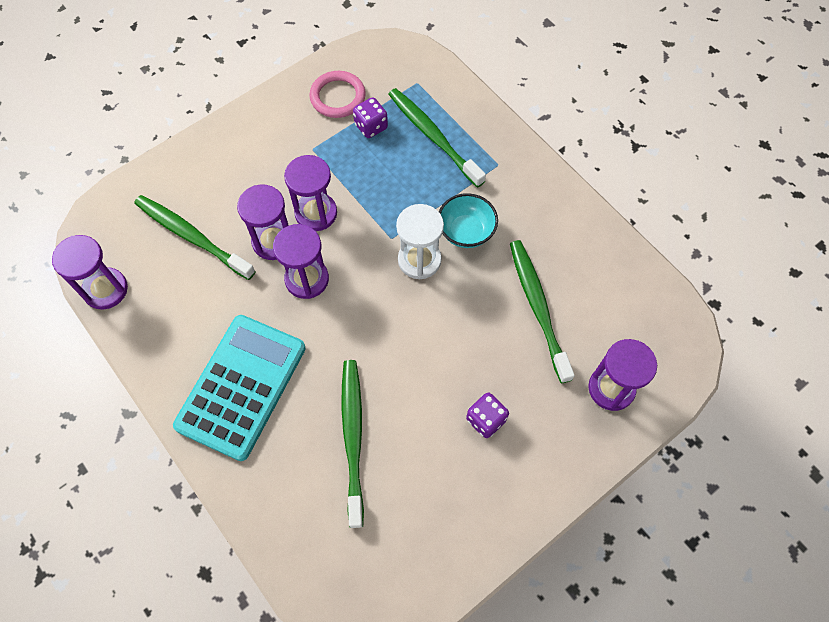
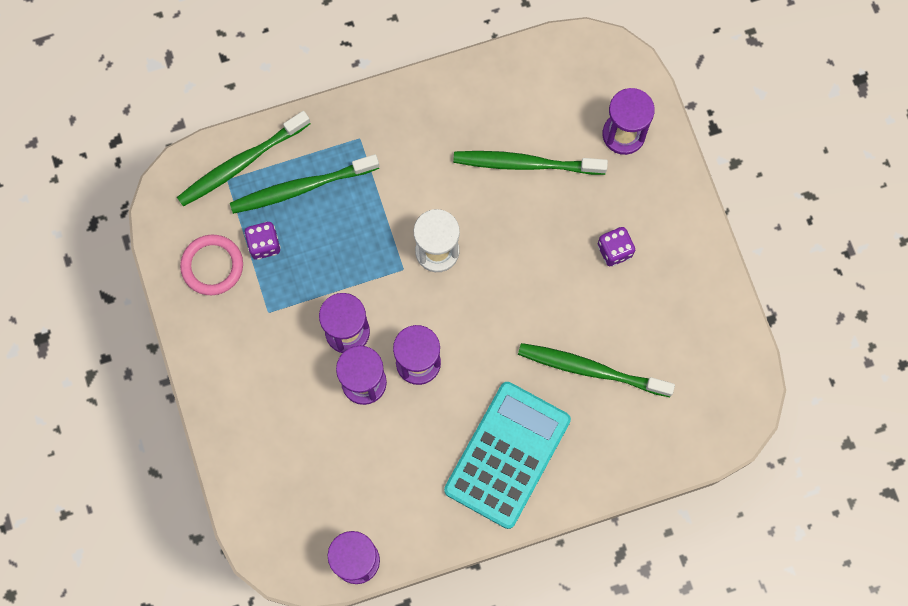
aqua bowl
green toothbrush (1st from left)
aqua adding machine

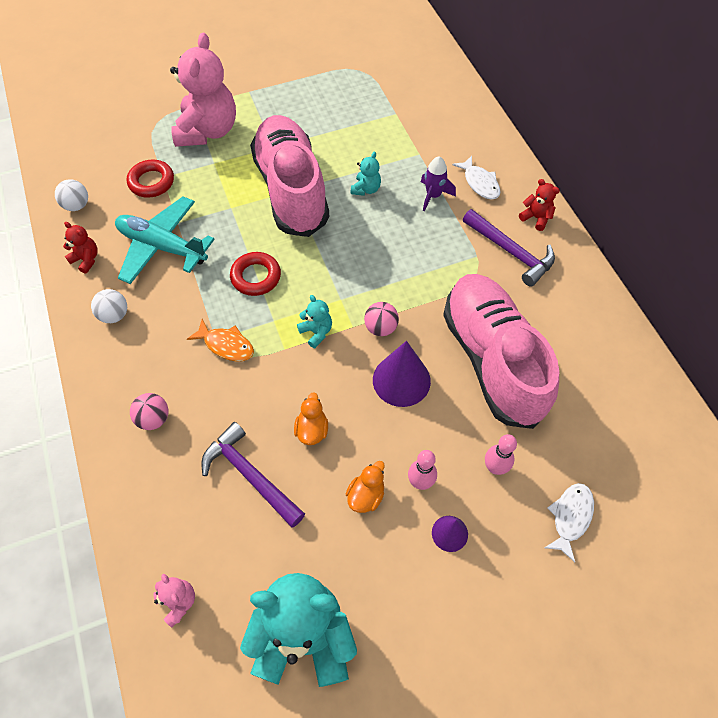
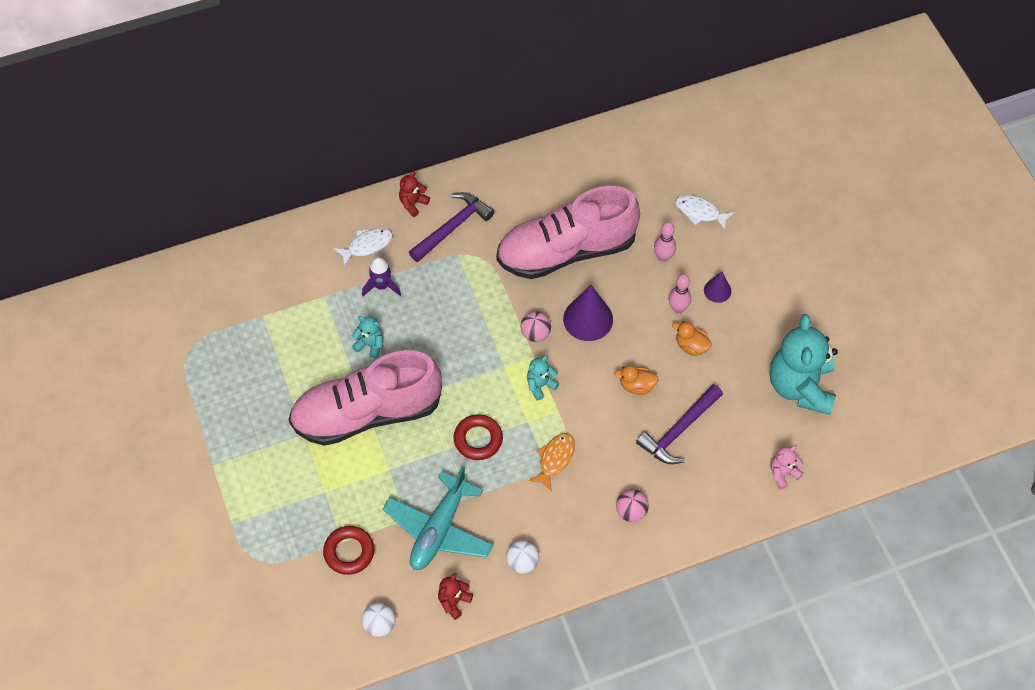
rose-pink teddy (2nd from left in the first image)

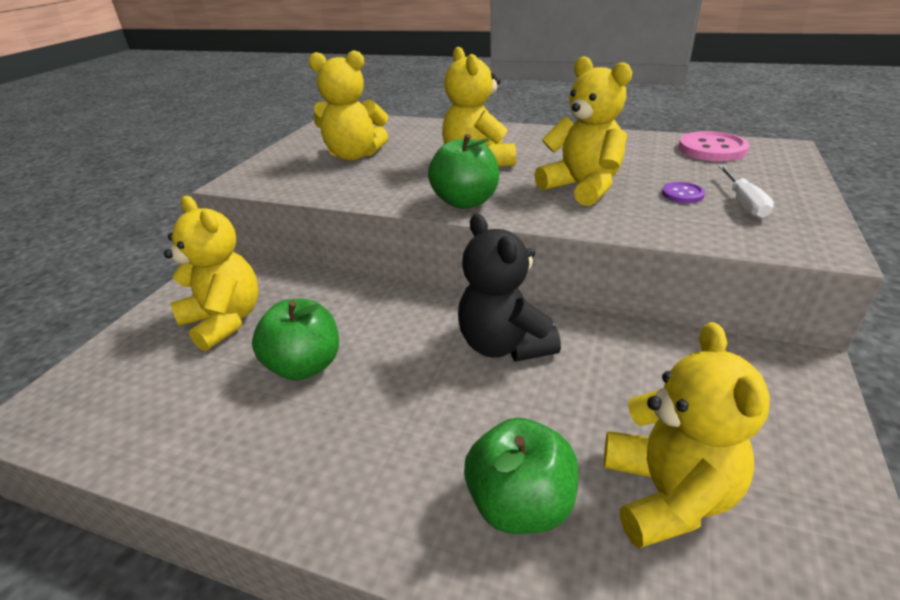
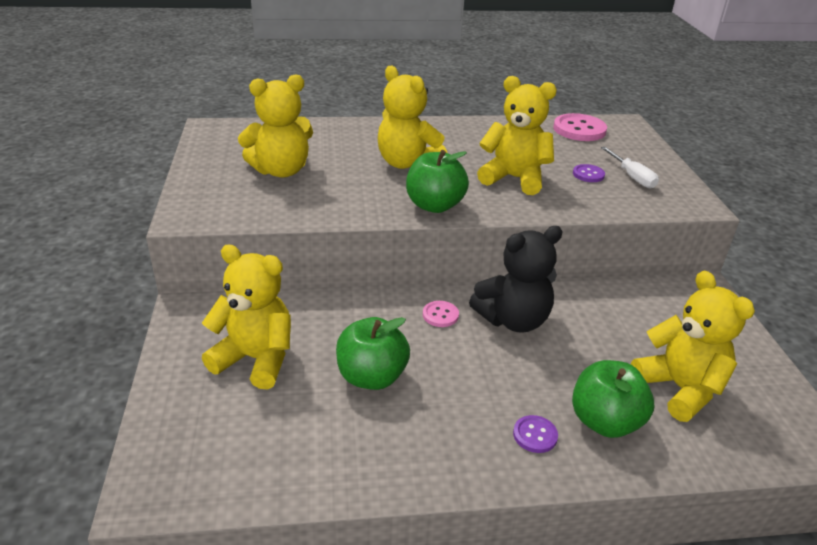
rose-pink sewing button (1st from left)
royal purple sewing button (1st from left)
ebony teddy

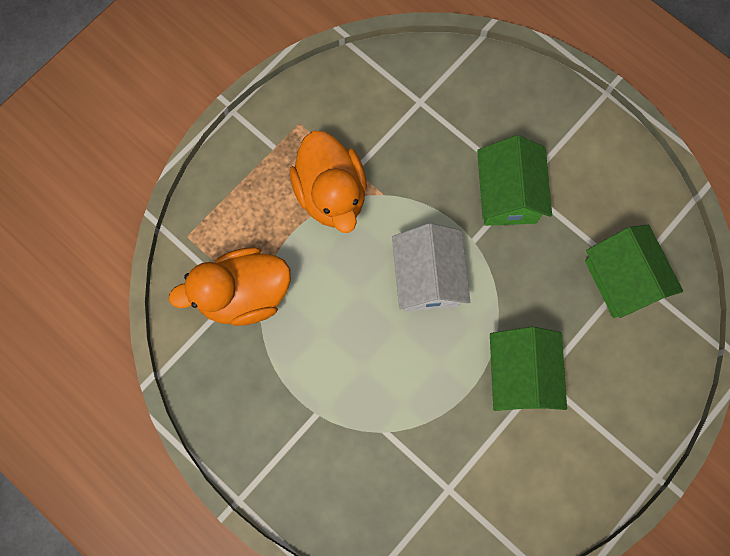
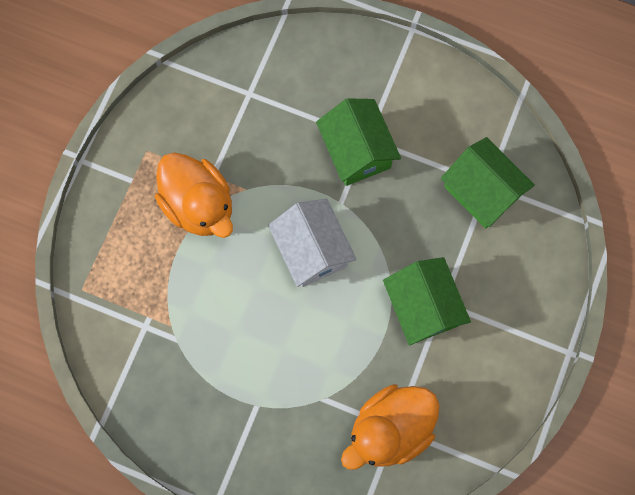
orange-coloured toy duck (2nd from left)

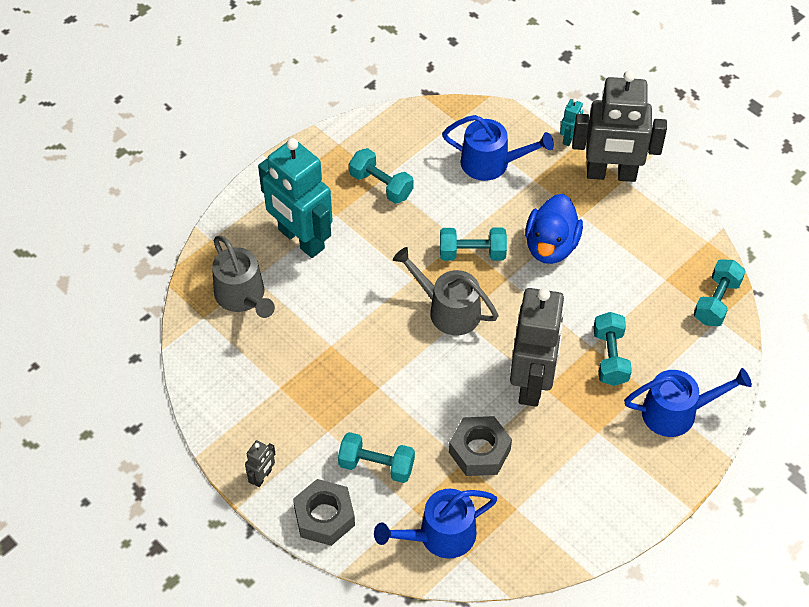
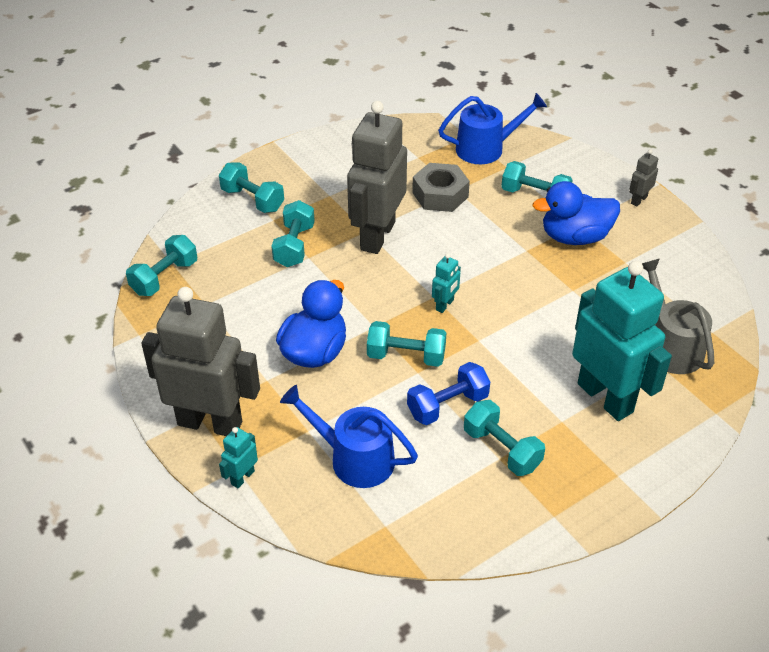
ash-grey nut (1st from left in the first image)
cobalt free weight
cobalt toy duck (2nd from left)
aqua toy robot (2nd from left)
aqua free weight (2nd from left)

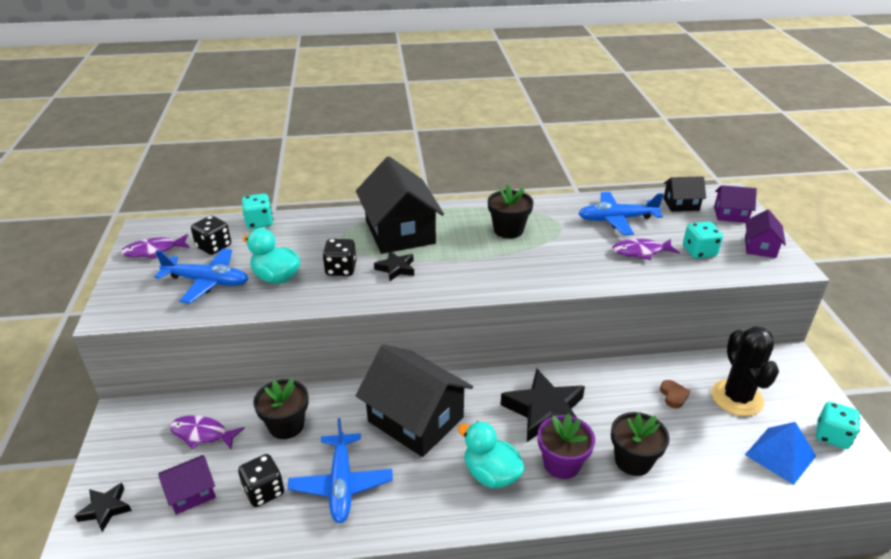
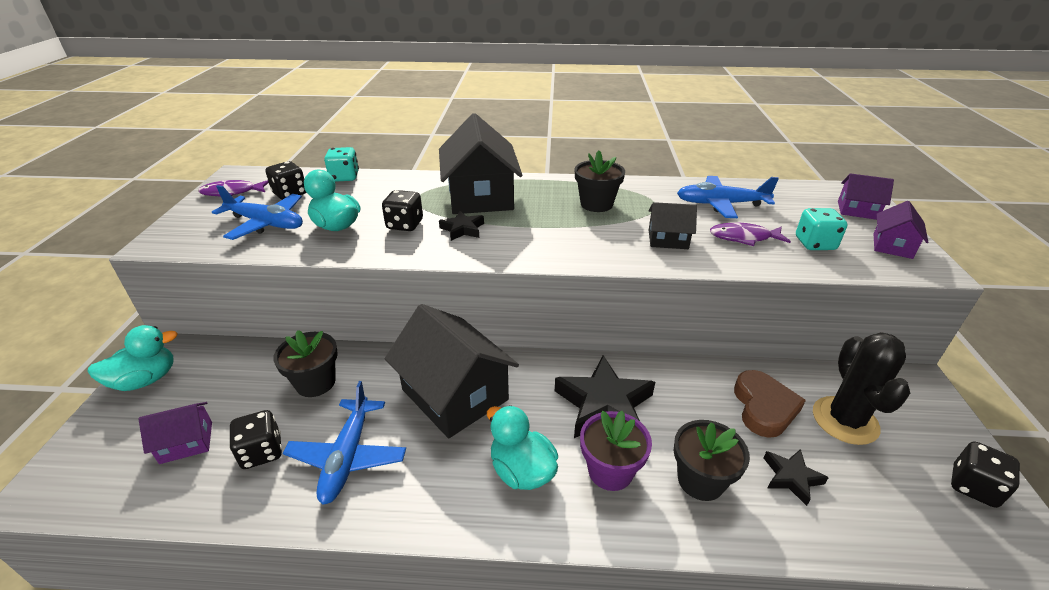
royal purple fish figure (2nd from left in the first image)
cobalt pyramid
aqua toy duck (1st from left)
ebony star (3rd from left)
ebony house (3rd from left)
ebony game die (4th from left)
dark brown heart shape

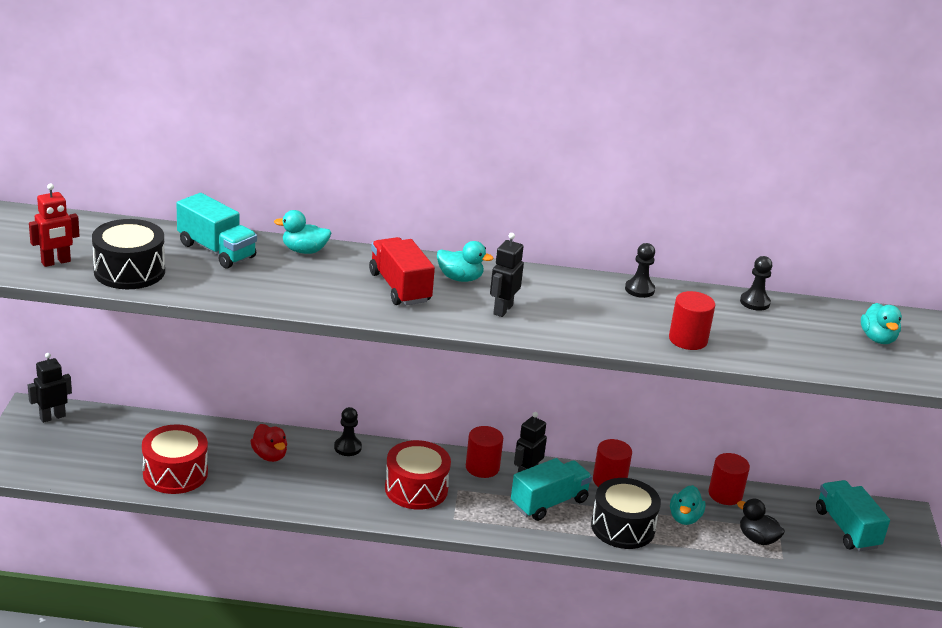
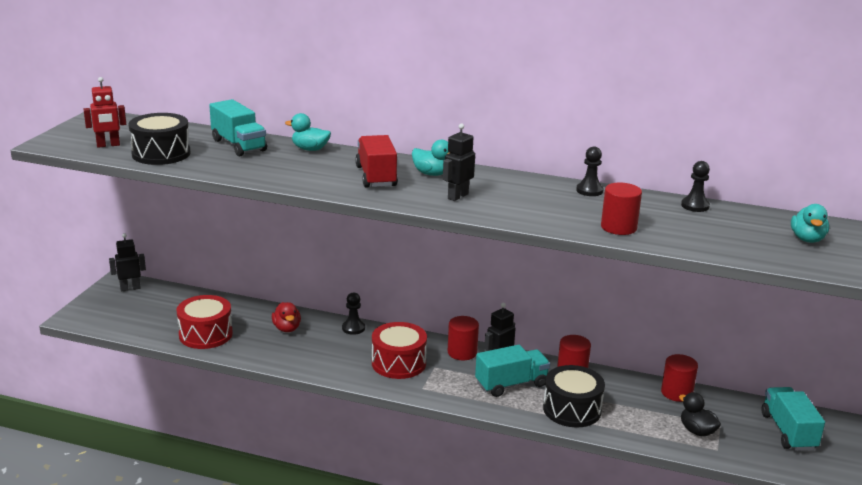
aqua toy duck (3rd from left in the first image)

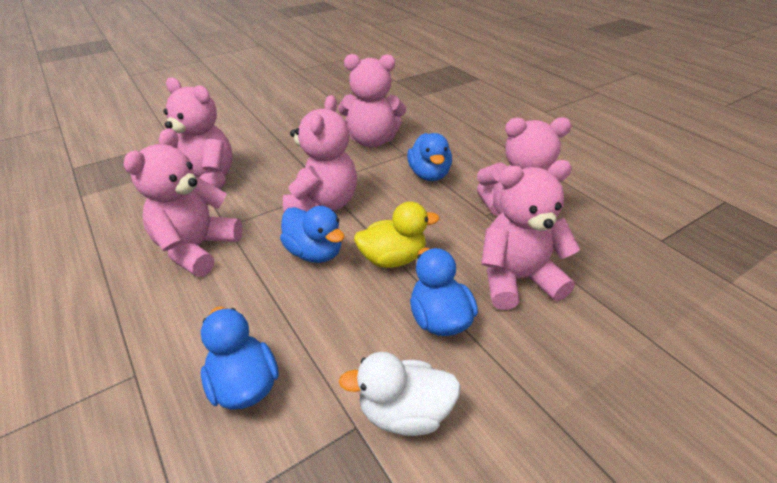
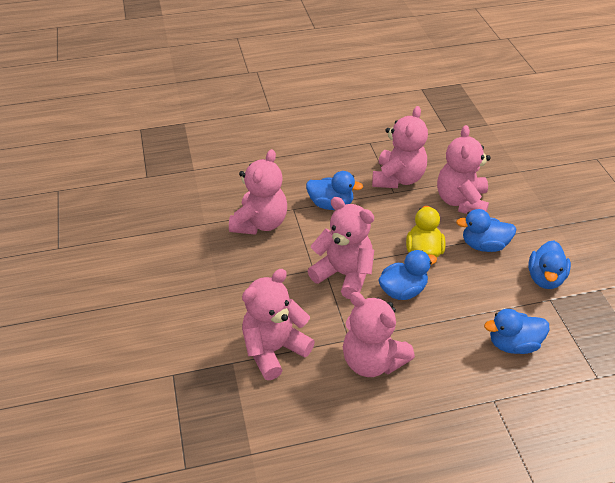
cobalt toy duck (5th from left)

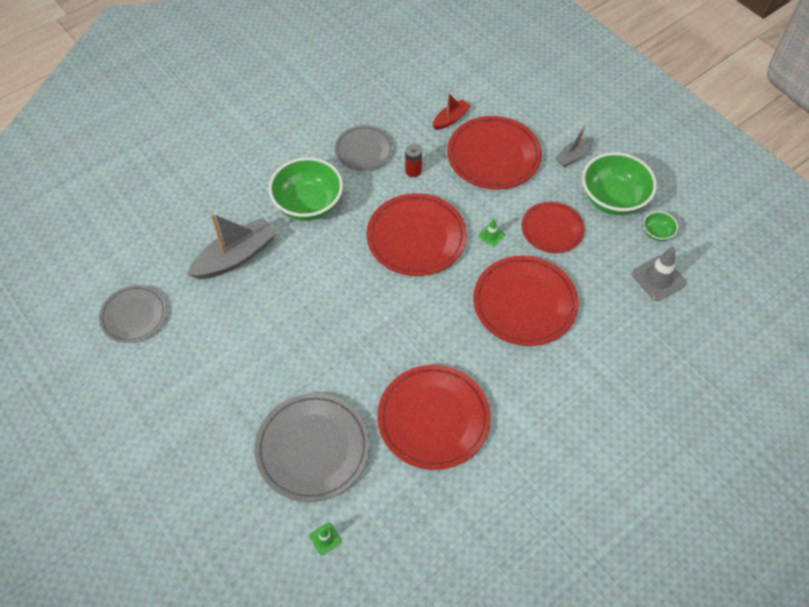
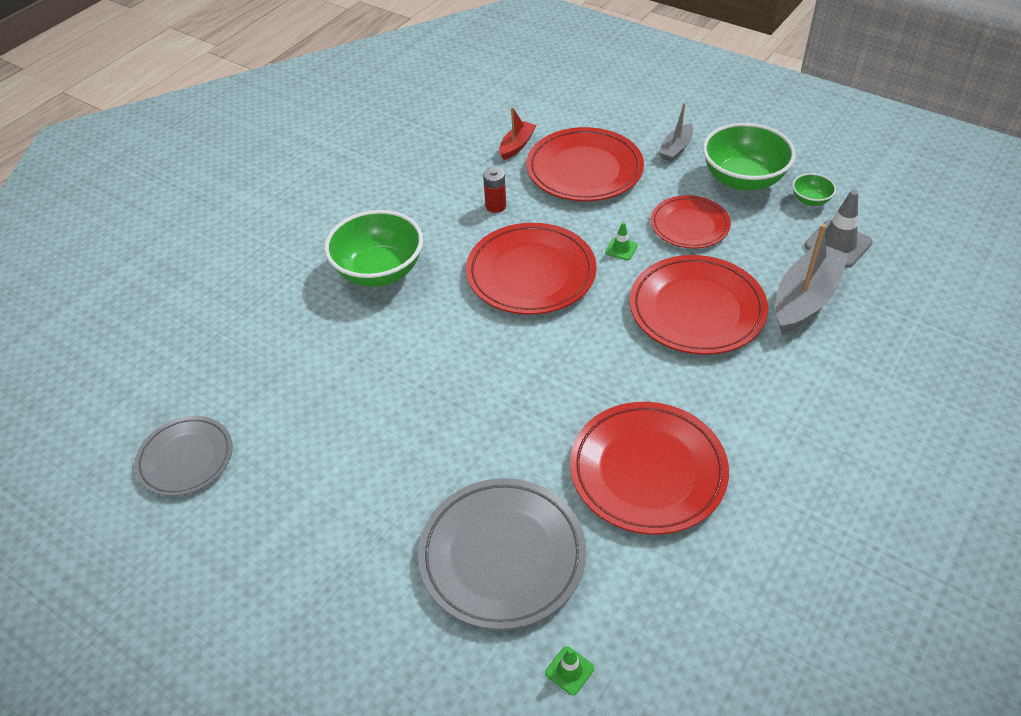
ash-grey dinner plate (3rd from left in the first image)
ash-grey boat (2nd from left)

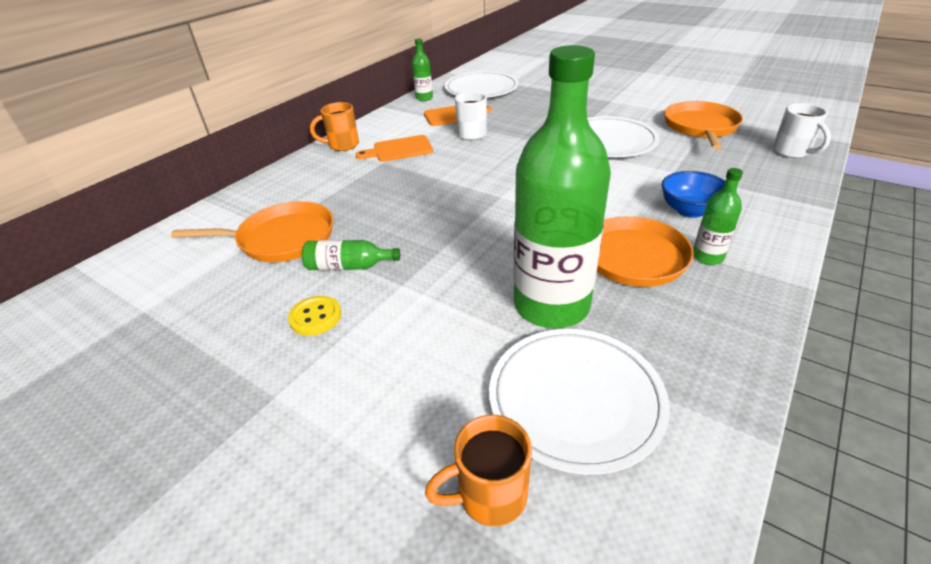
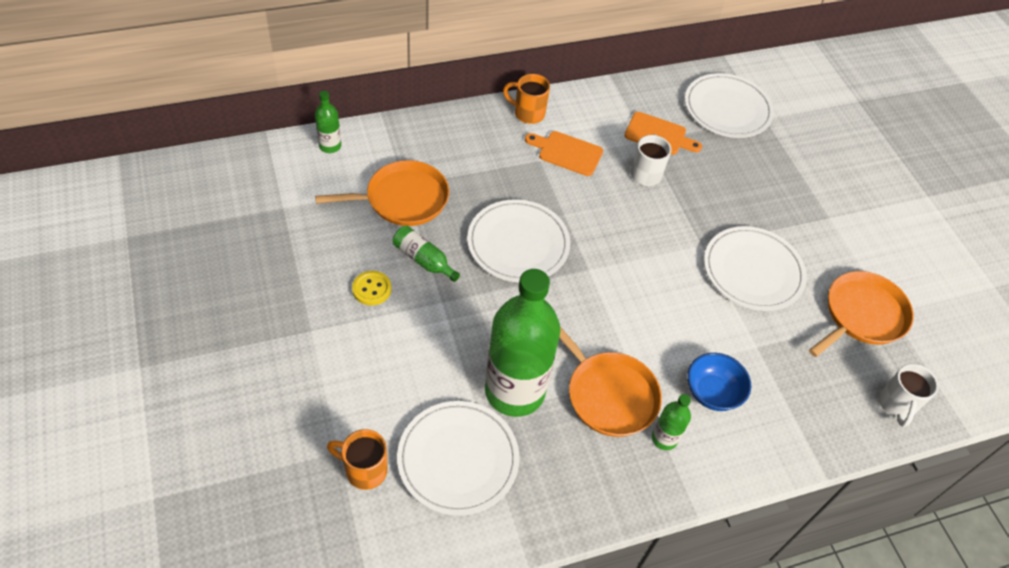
pure white dinner plate (2nd from left)
green drink bottle (1st from left)
orange-coloured skillet (1st from left)

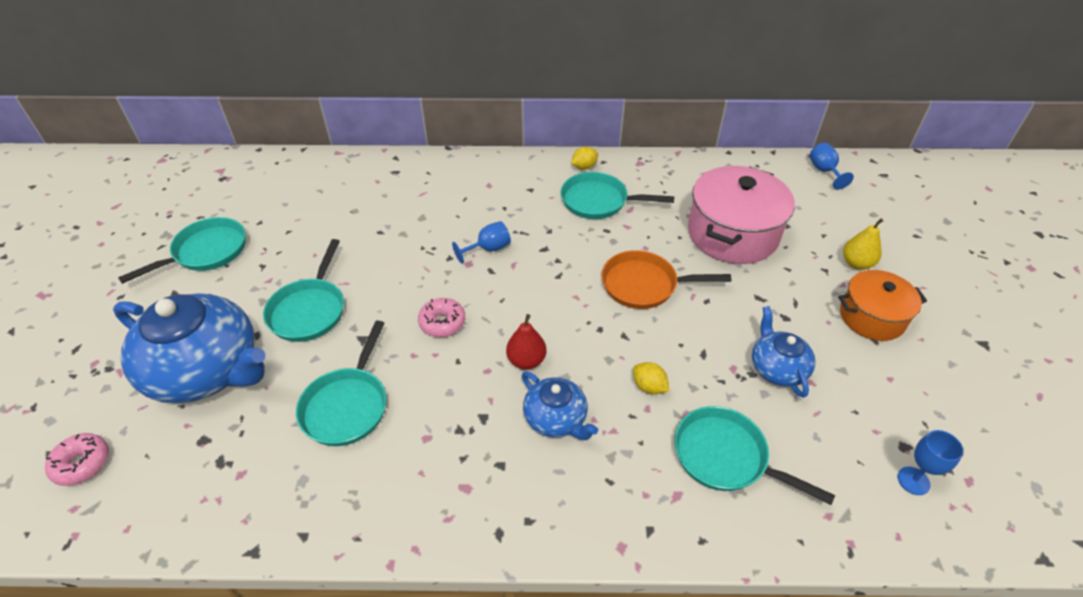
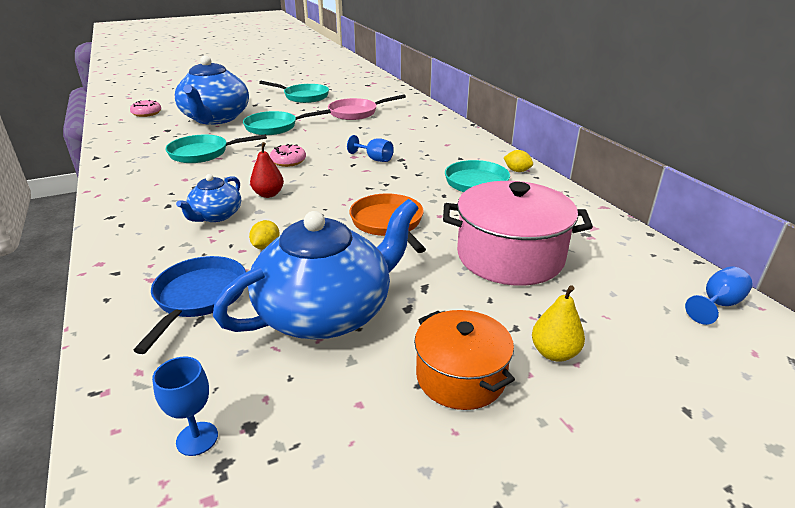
rose-pink skillet
cobalt skillet
cobalt tea pot (3rd from left)

